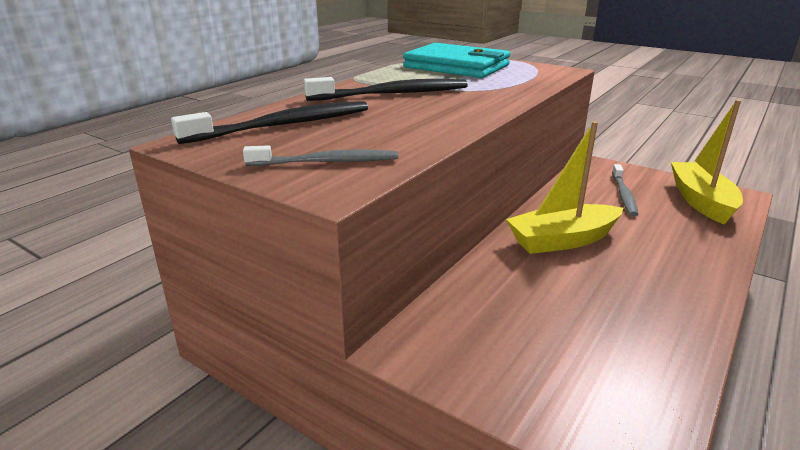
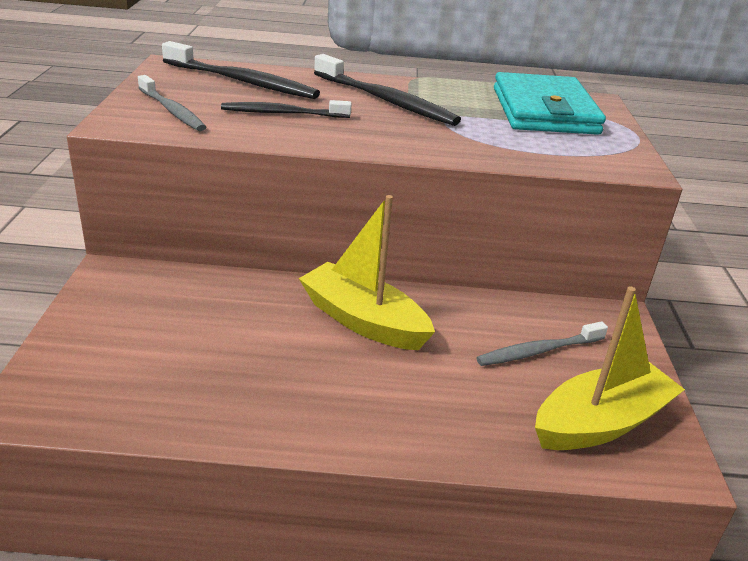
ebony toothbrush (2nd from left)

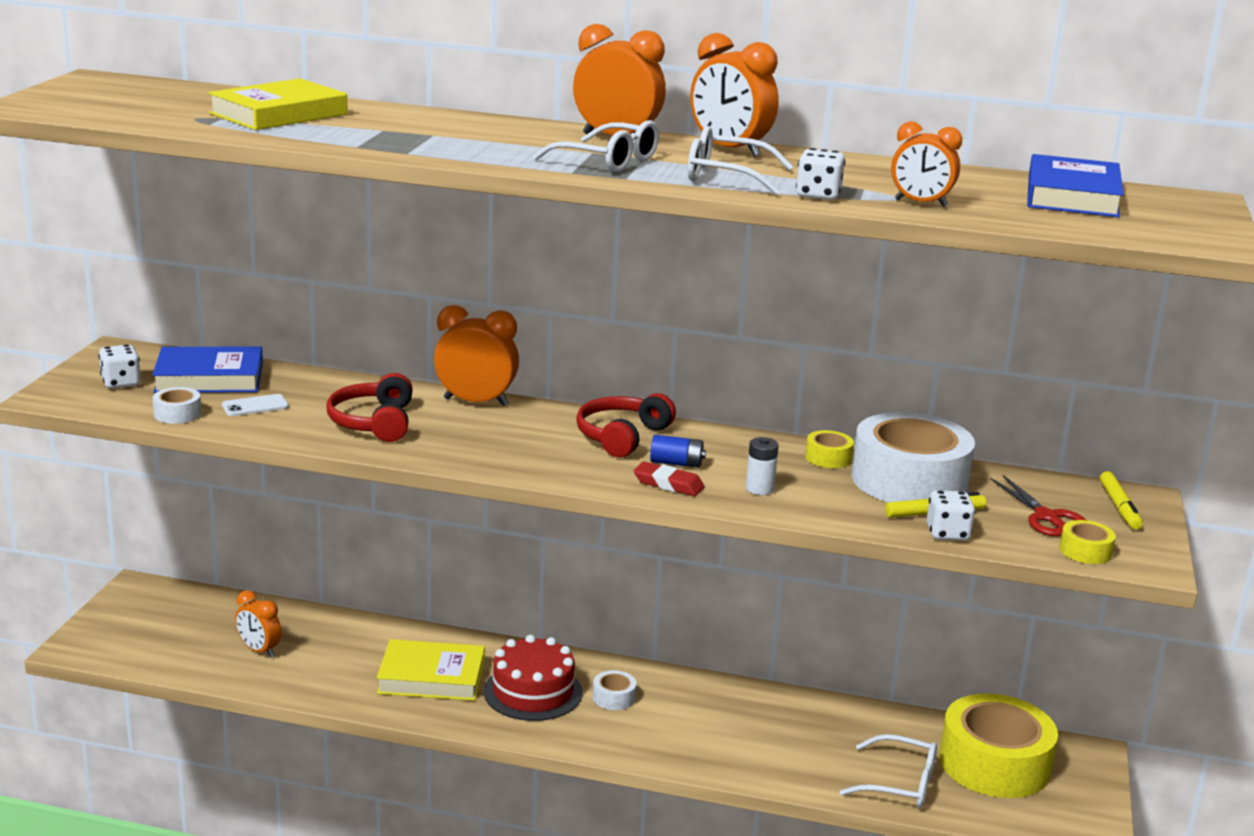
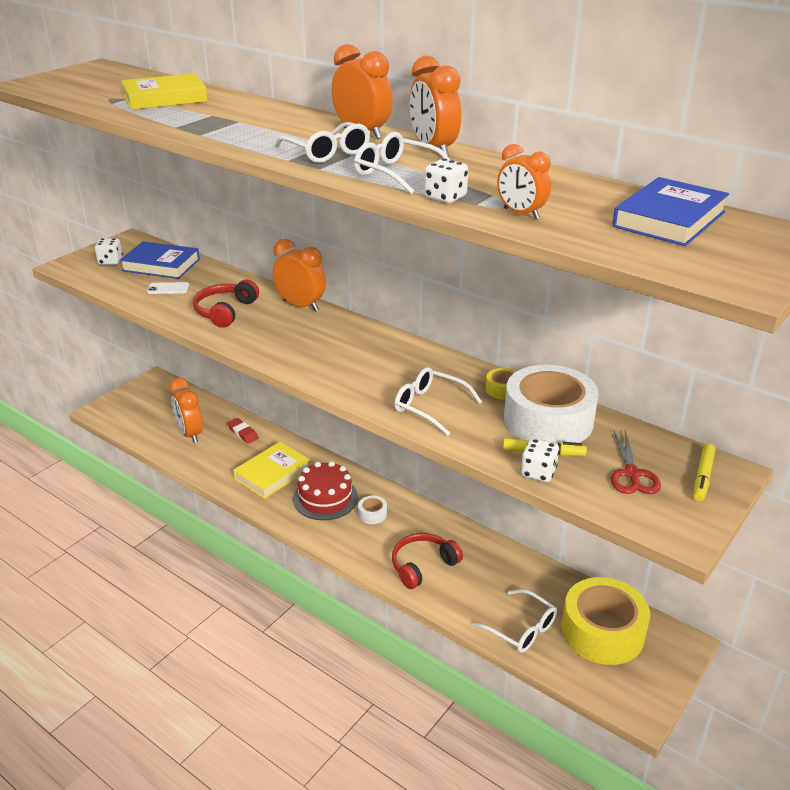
pure white tape (1st from left in the first image)
cobalt power cell
bright yellow tape (3rd from left in the first image)
scarlet over-ear headphones (2nd from left)
scarlet pencil eraser
pure white eyeglasses (3rd from left)
bright yellow hardback (2nd from left)
orange-coloured clock (1st from left)

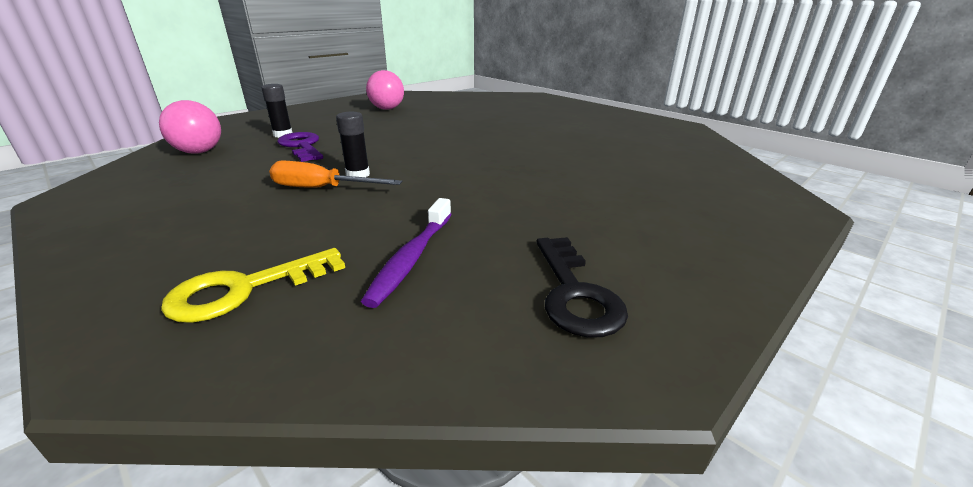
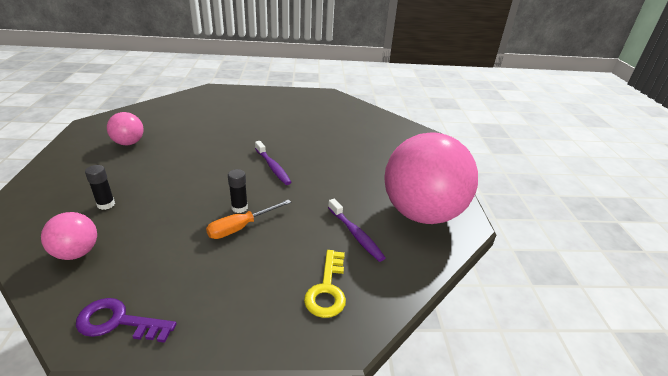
royal purple toothbrush (1st from left)
royal purple key
rose-pink ball (3rd from left)

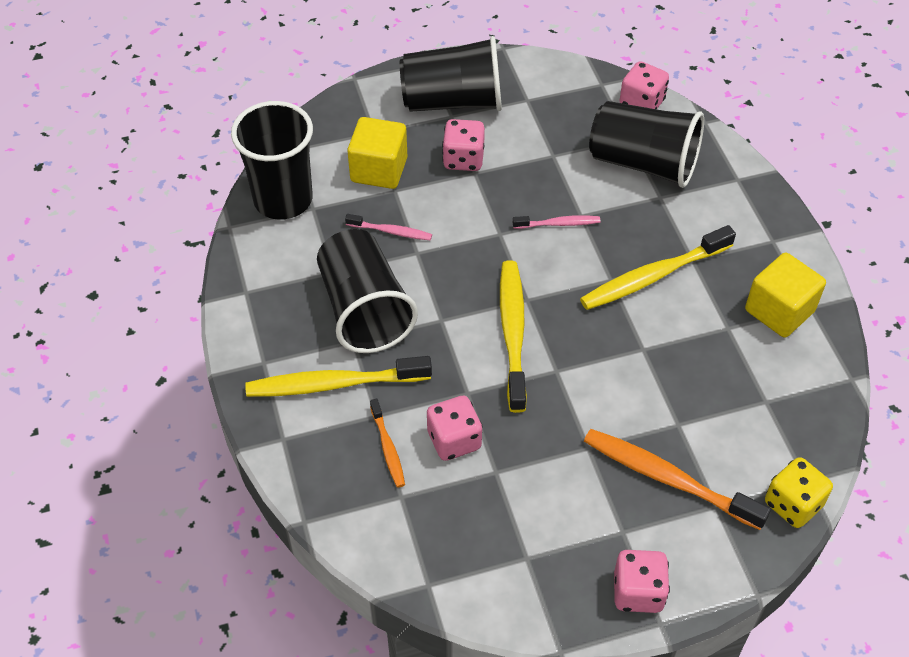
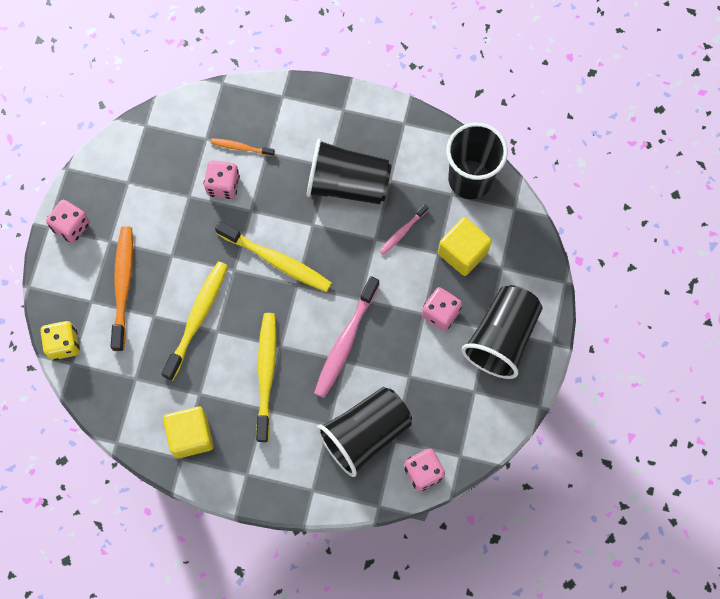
bright yellow toothbrush (1st from left)
orange-coloured toothbrush (1st from left)
rose-pink toothbrush (1st from left)

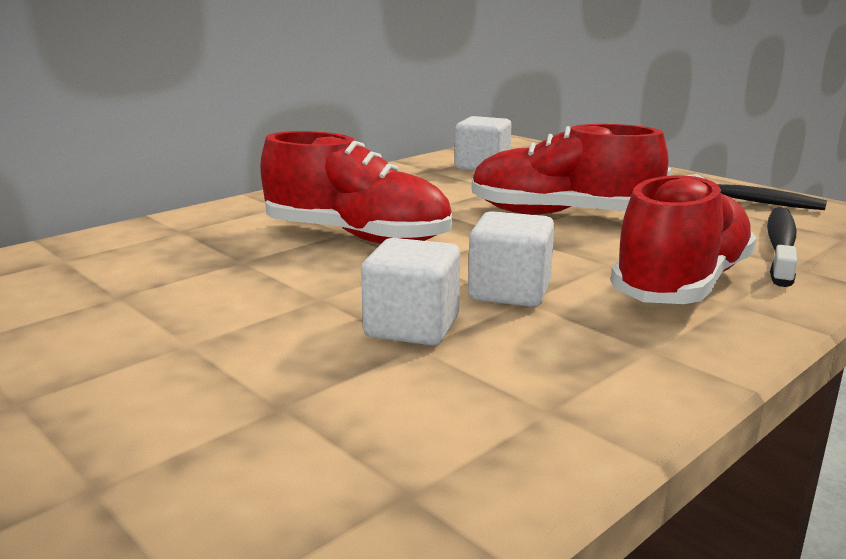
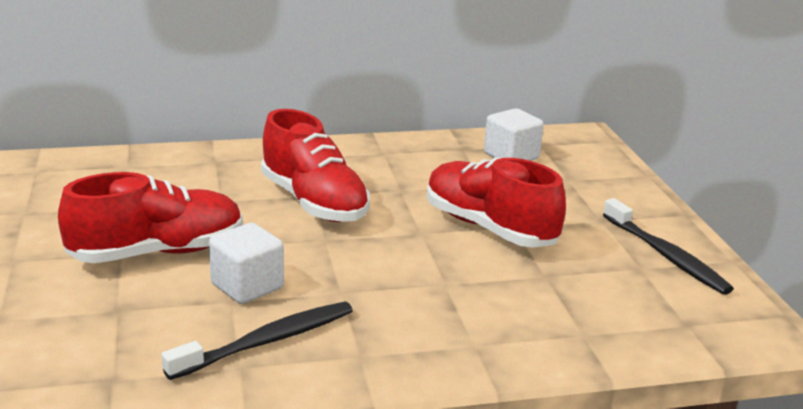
pure white block (3rd from left in the first image)
scarlet lace-up shoe (1st from left)
ebony toothbrush (1st from left)

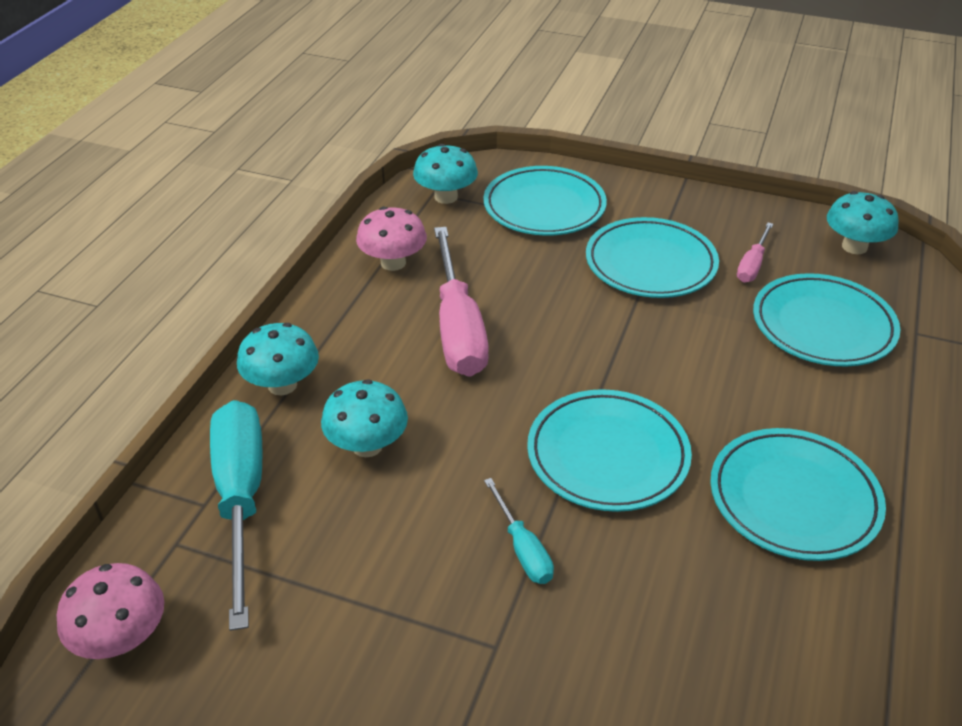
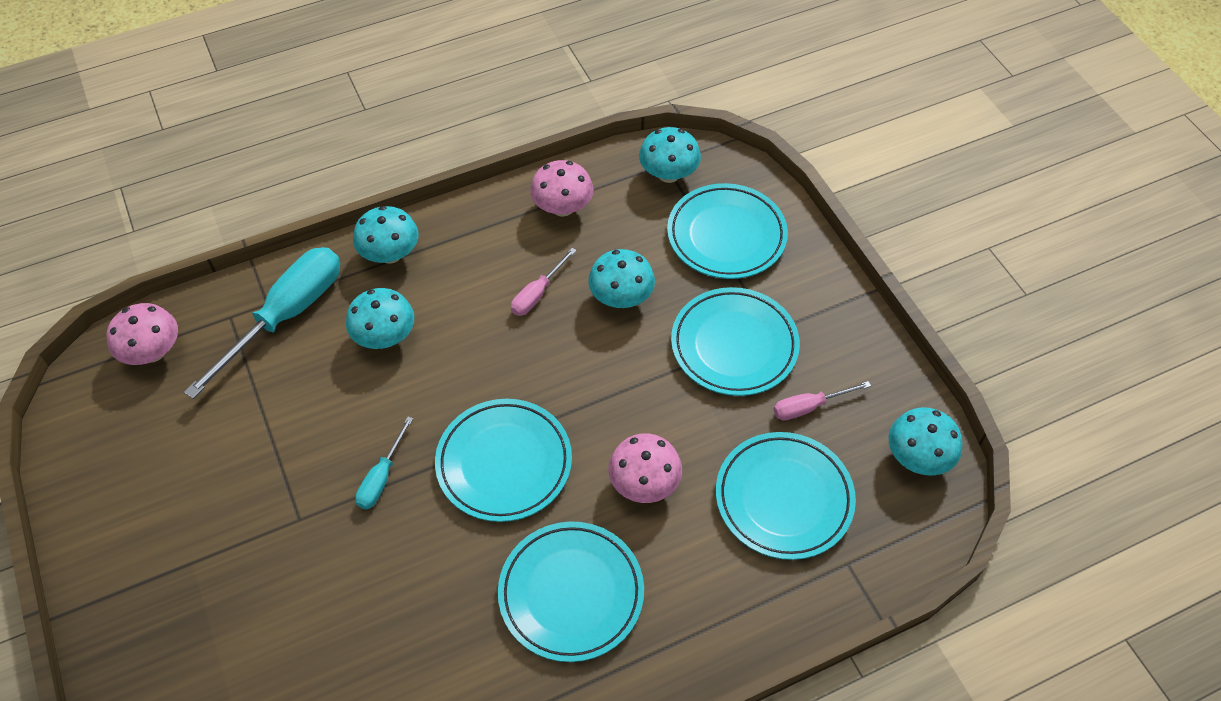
aqua fungus (3rd from left)
rose-pink fungus (3rd from left)
rose-pink hand screwdriver (1st from left)

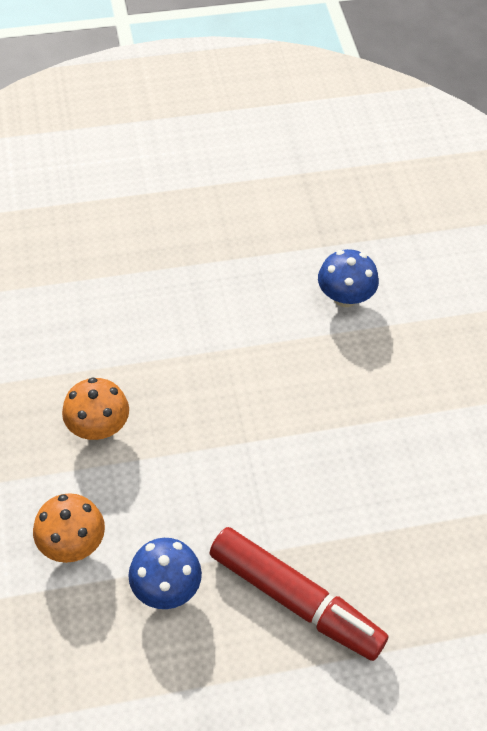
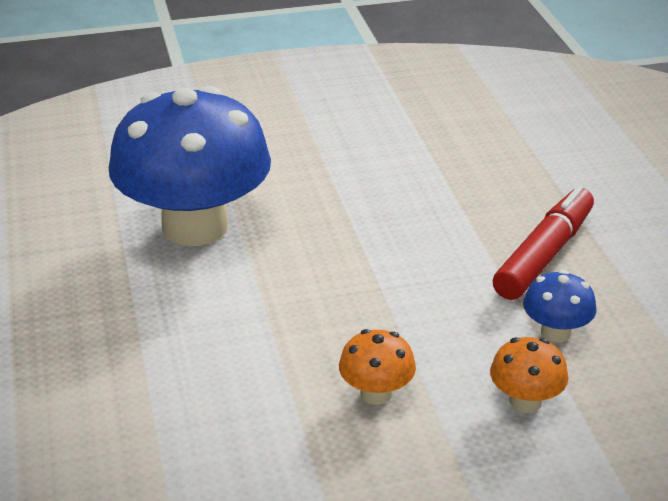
cobalt fungus (1st from left)

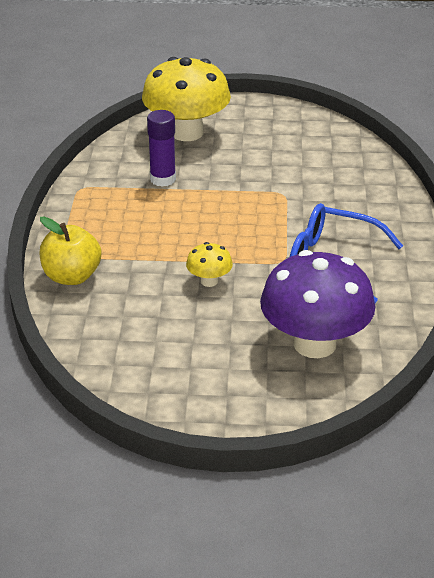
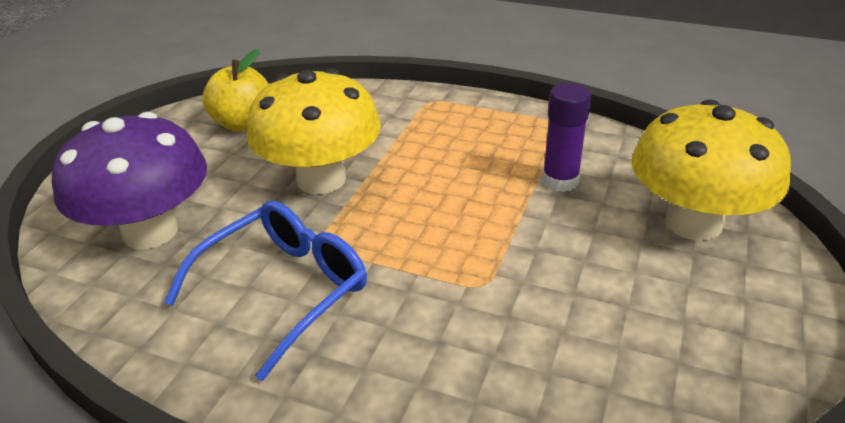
bright yellow apple
bright yellow fungus (1st from left)

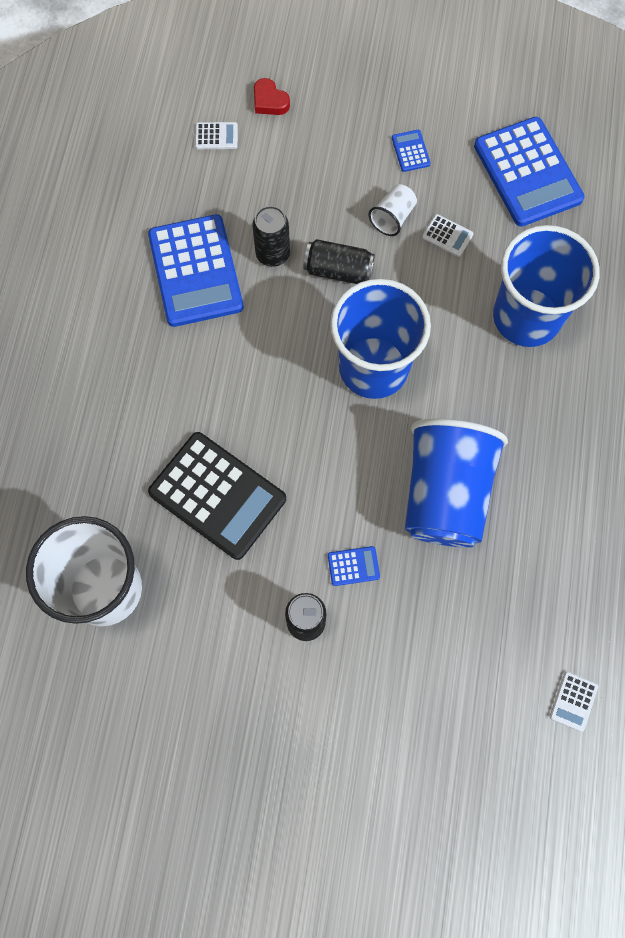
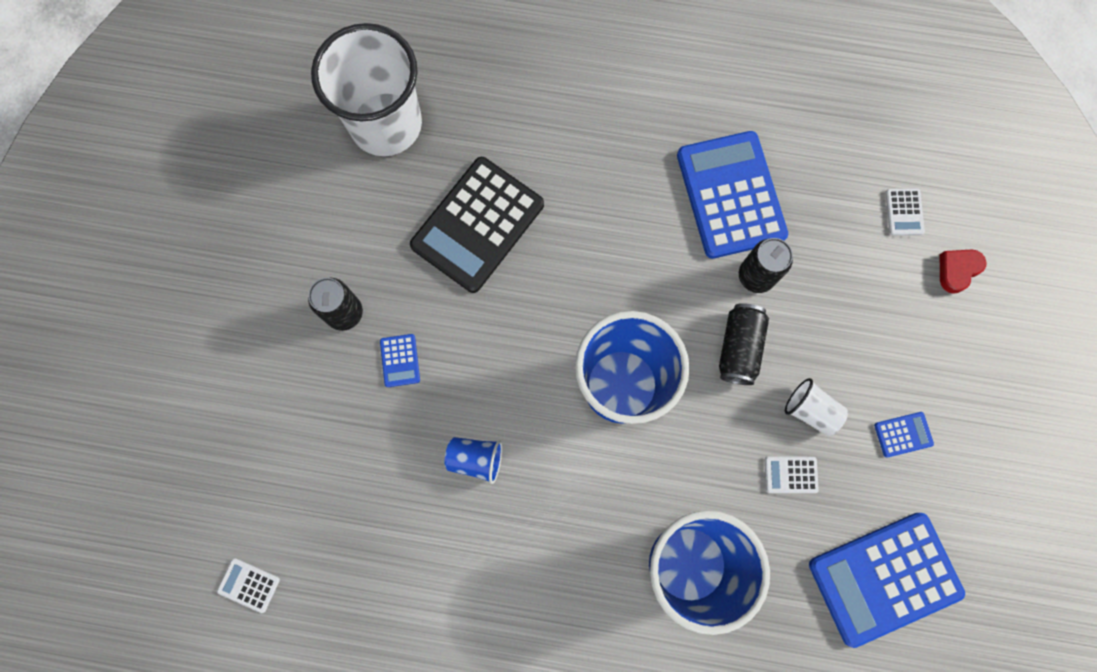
cobalt adding machine (2nd from left)
pure white adding machine (2nd from left)
cobalt beaker (1st from left)

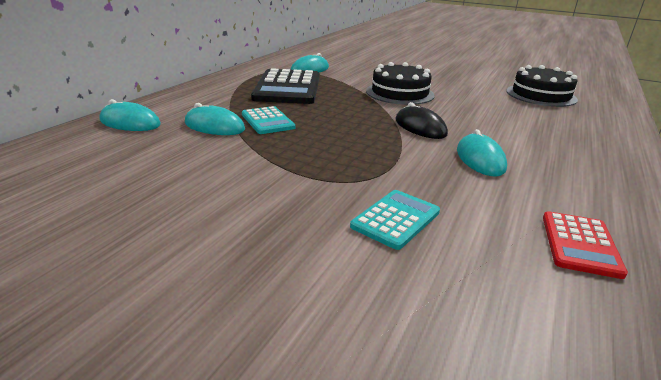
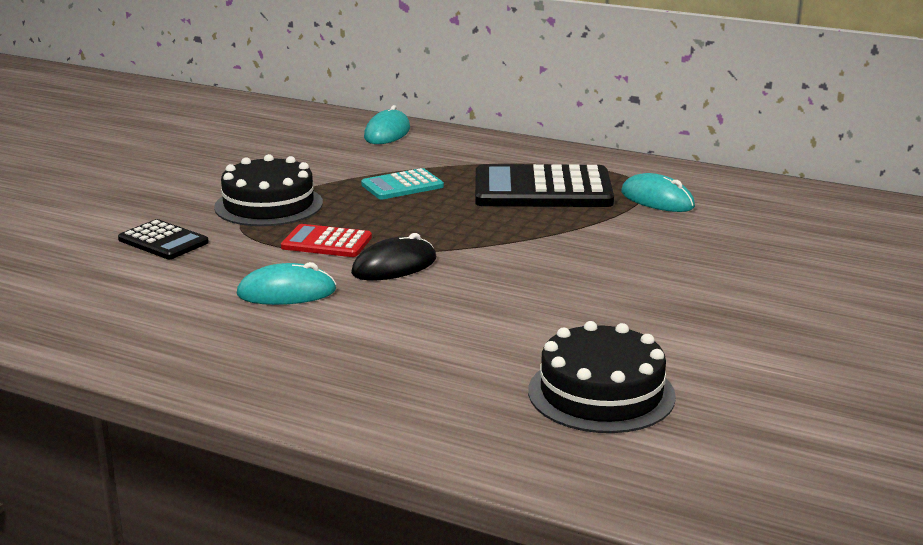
aqua PC mouse (2nd from left in the first image)
ebony cake (1st from left)
scarlet adding machine
ebony adding machine (1st from left)

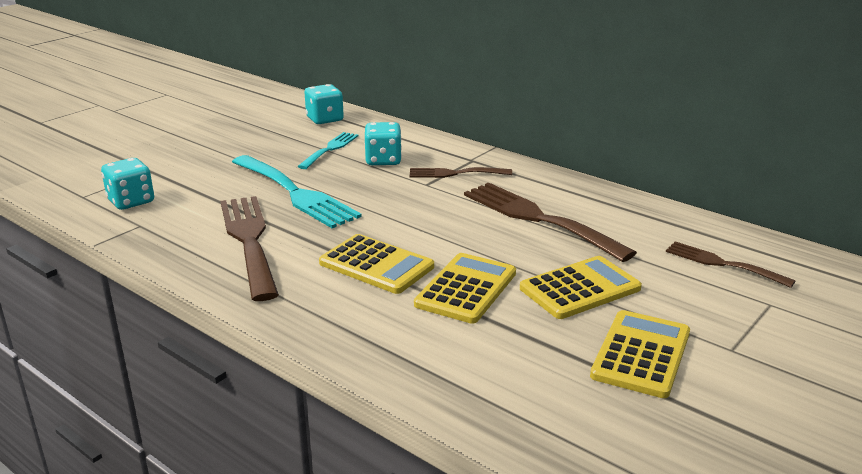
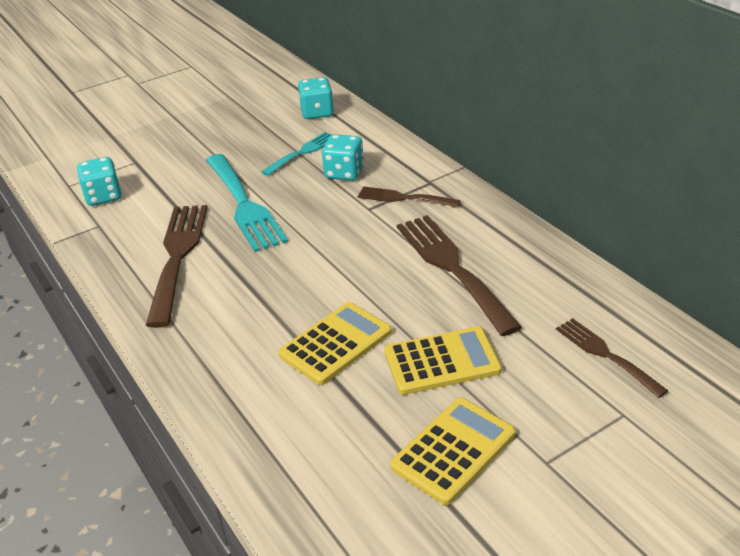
bright yellow adding machine (1st from left in the first image)

